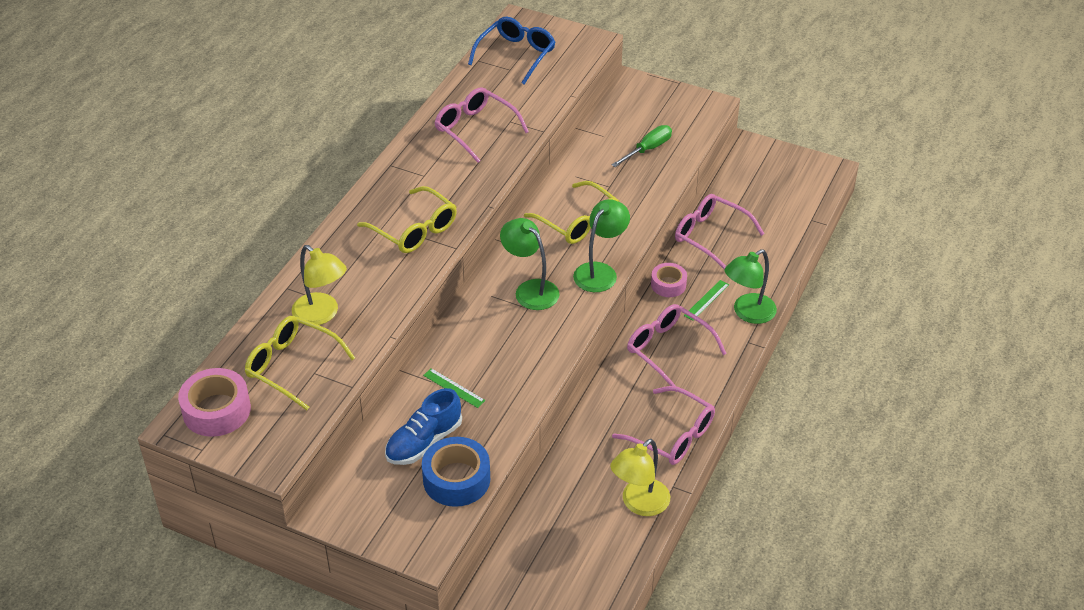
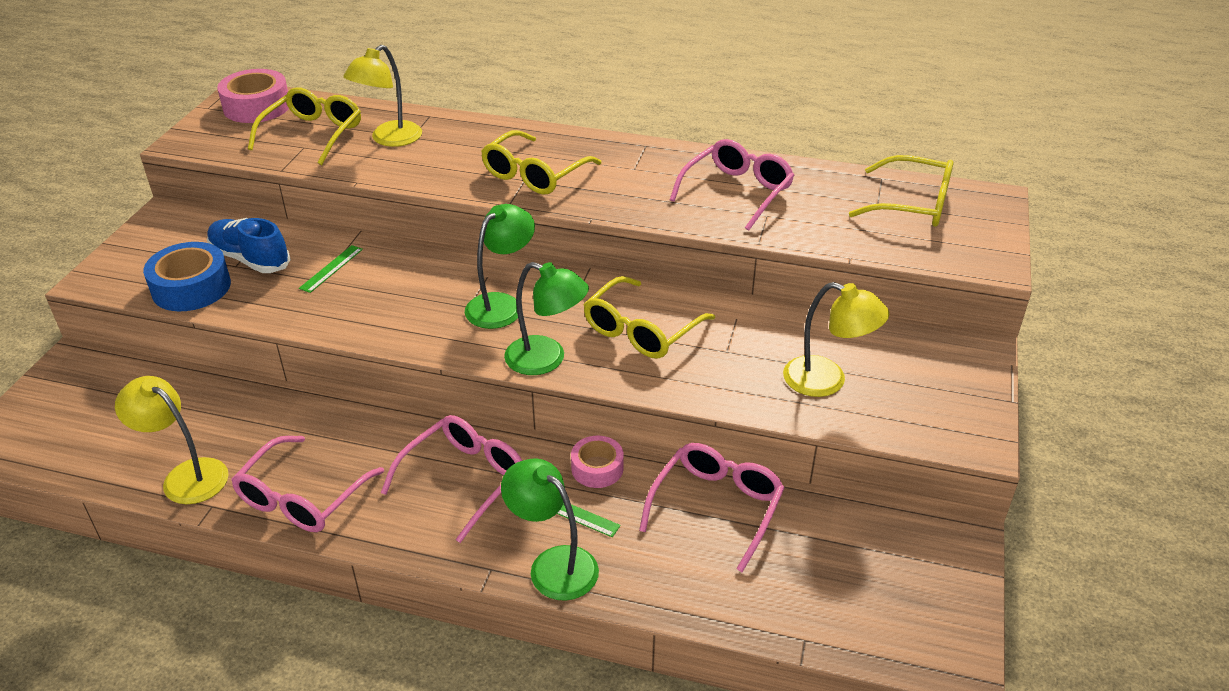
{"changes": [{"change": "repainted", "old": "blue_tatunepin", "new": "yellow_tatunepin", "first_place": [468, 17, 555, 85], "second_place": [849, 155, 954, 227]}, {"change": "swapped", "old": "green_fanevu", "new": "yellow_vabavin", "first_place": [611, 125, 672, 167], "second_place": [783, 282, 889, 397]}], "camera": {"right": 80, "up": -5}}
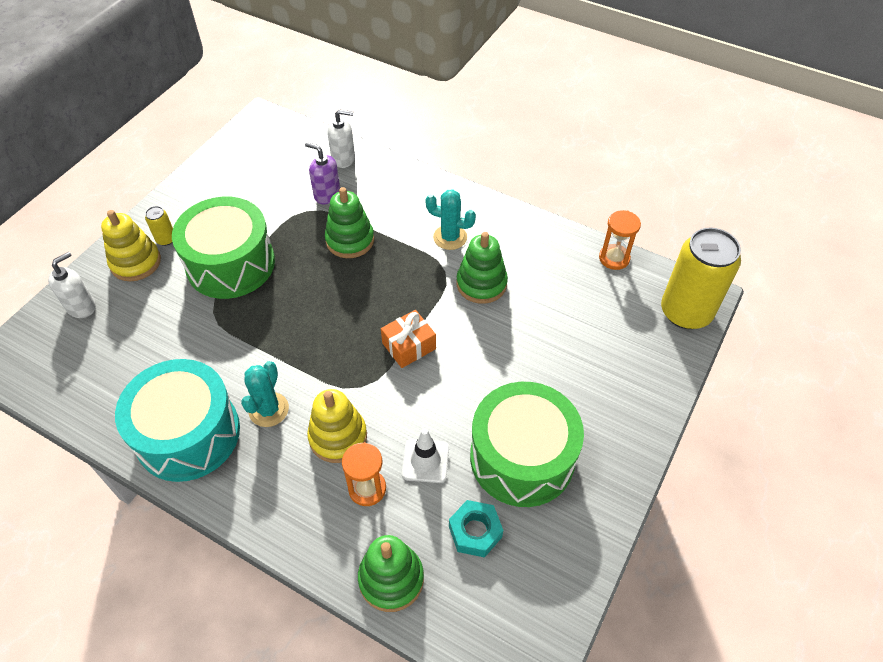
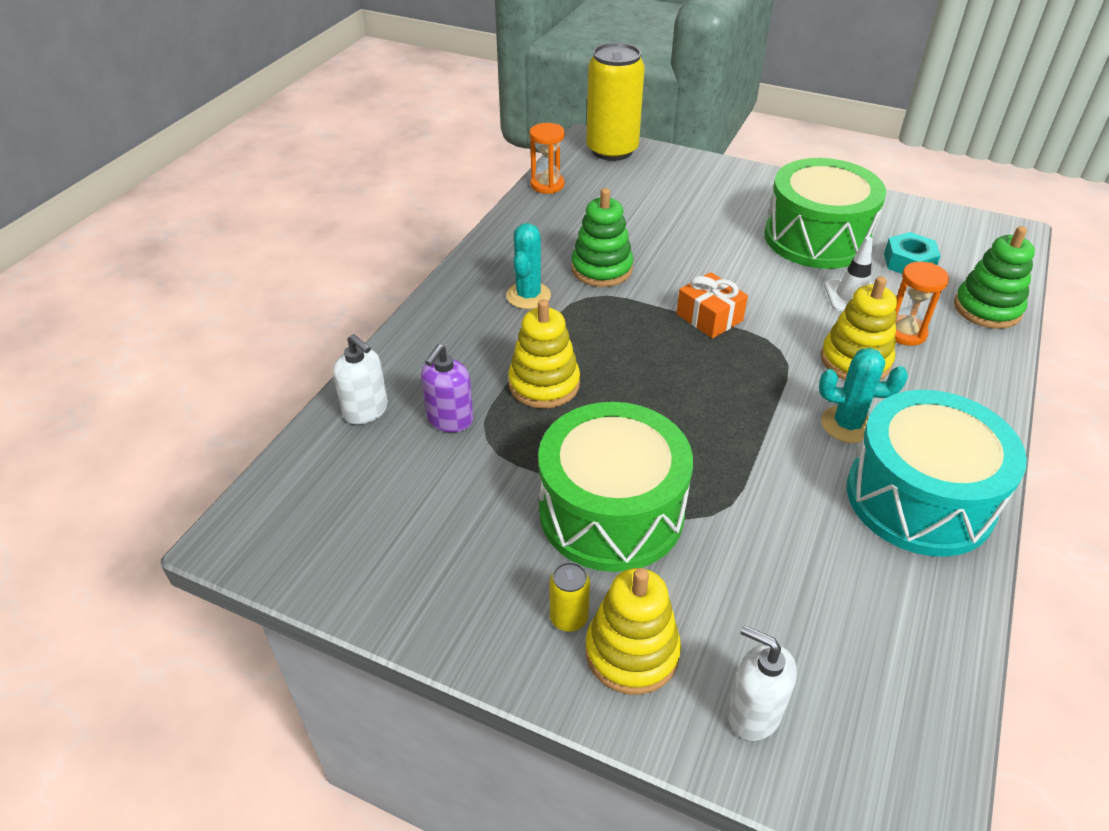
{"changes": [{"change": "repainted", "old": "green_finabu", "new": "yellow_finabu", "first_place": [325, 187, 374, 258], "second_place": [508, 299, 580, 409]}, {"change": "rotated", "old": "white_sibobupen", "first_place": [327, 109, 355, 168], "second_place": [333, 334, 388, 424], "degrees": 135}], "camera": {"right": -95, "up": -10}}
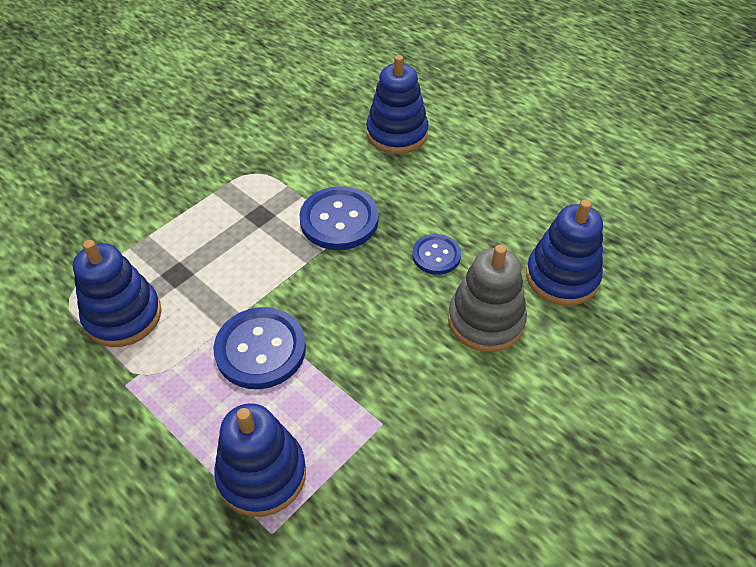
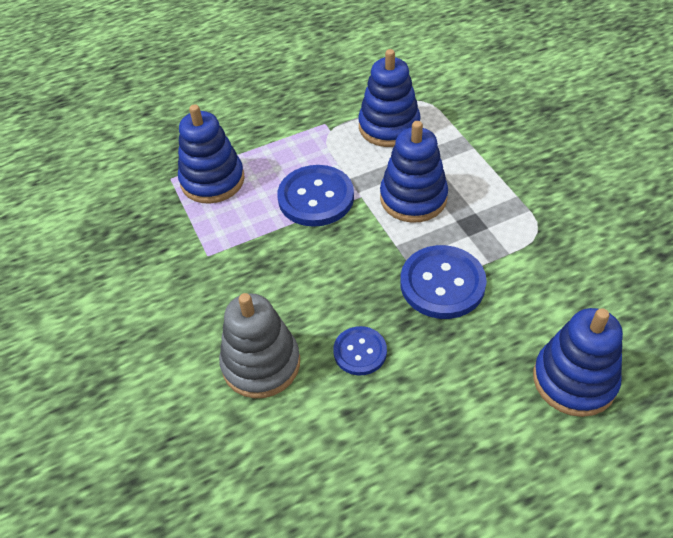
{"changes": [{"change": "shifted", "old": "blue_finabu", "first_place": [526, 200, 603, 306], "second_place": [380, 121, 448, 223]}], "camera": {"right": 115, "up": 0}}
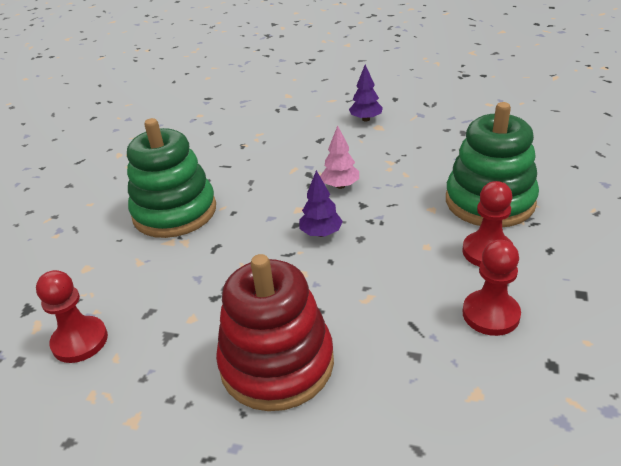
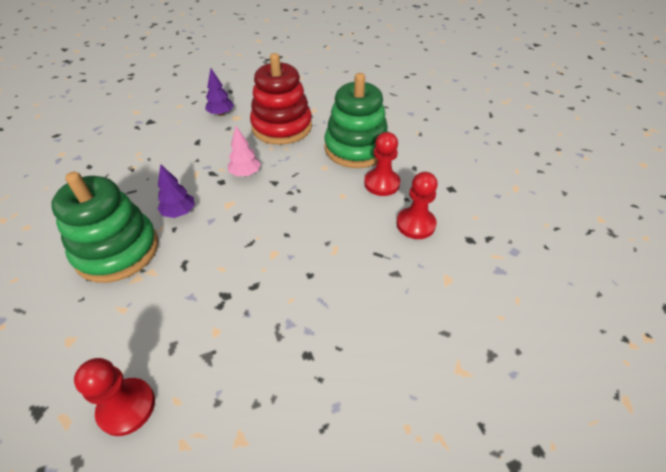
{"changes": [{"change": "shifted", "old": "red_finabu", "first_place": [216, 254, 334, 411], "second_place": [250, 53, 312, 145]}, {"change": "shifted", "old": "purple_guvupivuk", "first_place": [299, 170, 343, 237], "second_place": [157, 164, 195, 218]}], "camera": {"right": -40, "up": 10}}
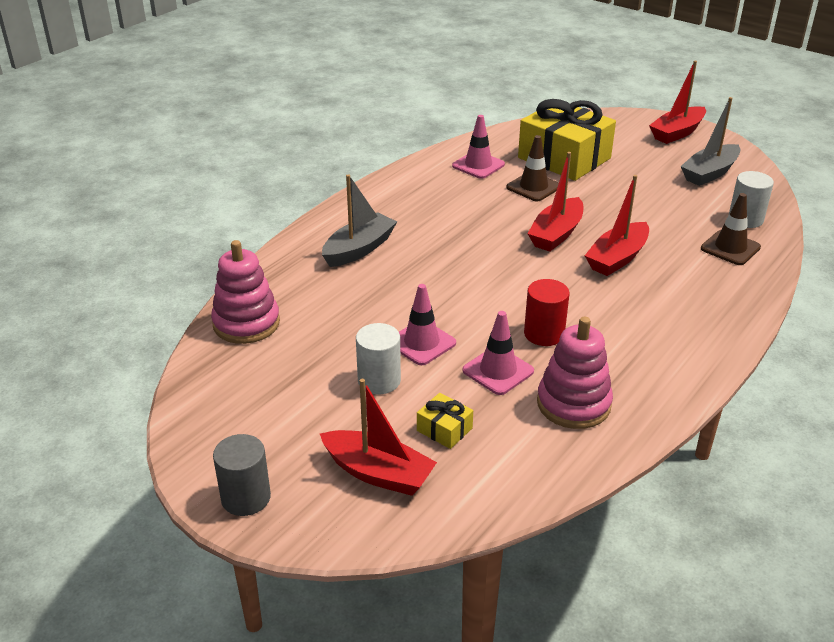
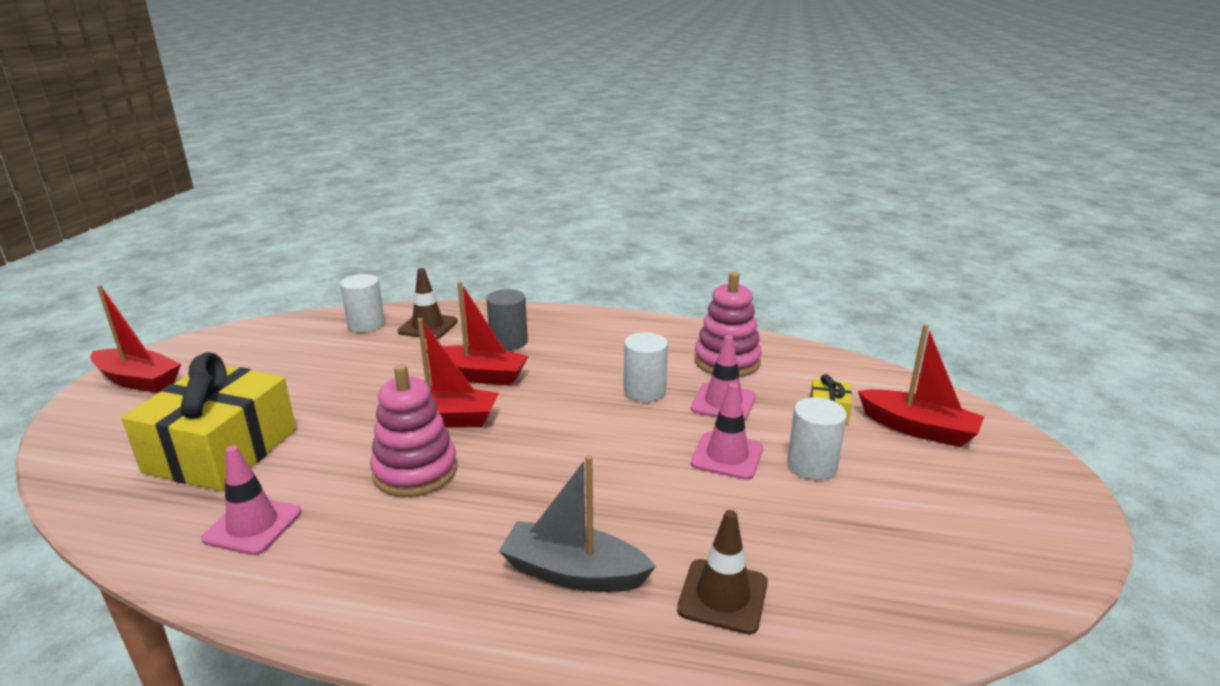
{"changes": [{"change": "shifted", "old": "pink_finabu", "first_place": [211, 240, 280, 344], "second_place": [370, 364, 457, 497]}, {"change": "shifted", "old": "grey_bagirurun", "first_place": [213, 434, 271, 516], "second_place": [486, 289, 528, 350]}, {"change": "rotated", "old": "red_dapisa", "first_place": [320, 379, 437, 496], "second_place": [858, 324, 984, 447], "degrees": 120}, {"change": "shifted", "old": "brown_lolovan", "first_place": [506, 135, 559, 201], "second_place": [677, 510, 768, 634]}, {"change": "repainted", "old": "red_bagirurun", "new": "white_bagirurun", "first_place": [524, 279, 570, 346], "second_place": [624, 332, 668, 402]}, {"change": "gone", "old": "grey_dapisa", "first_place": [681, 97, 741, 186]}], "camera": {"right": -115, "up": -10}}
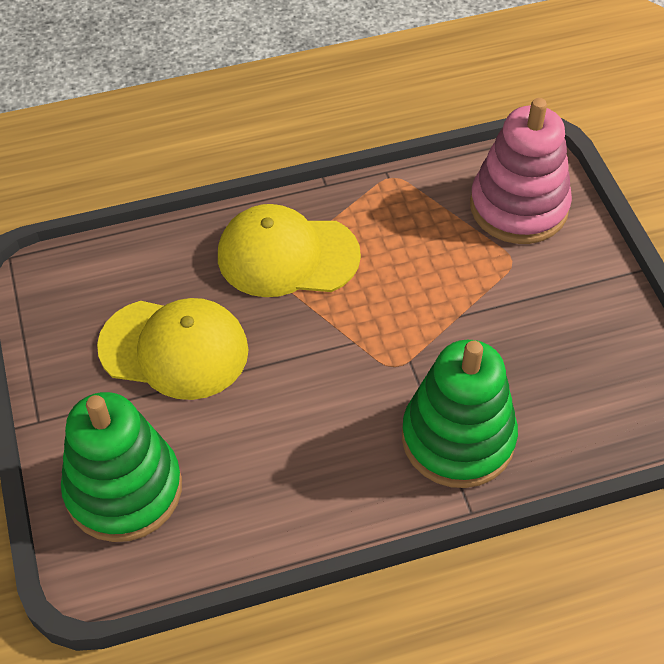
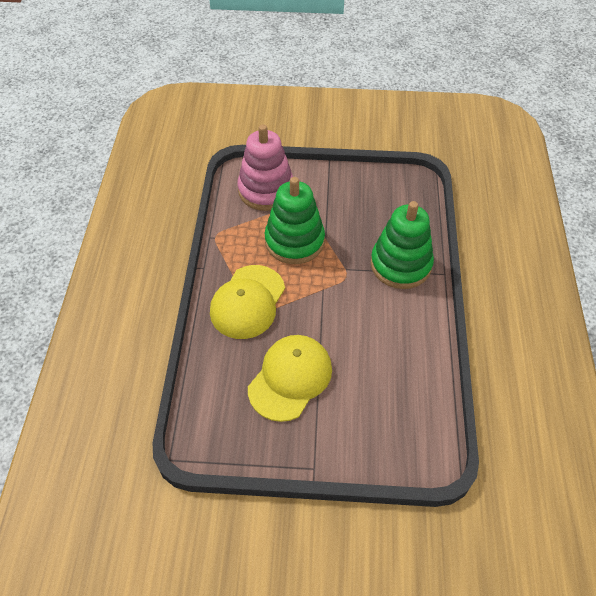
{"changes": [{"change": "shifted", "old": "green_finabu", "first_place": [61, 392, 182, 542], "second_place": [265, 177, 325, 264]}], "camera": {"right": -70, "up": 0}}
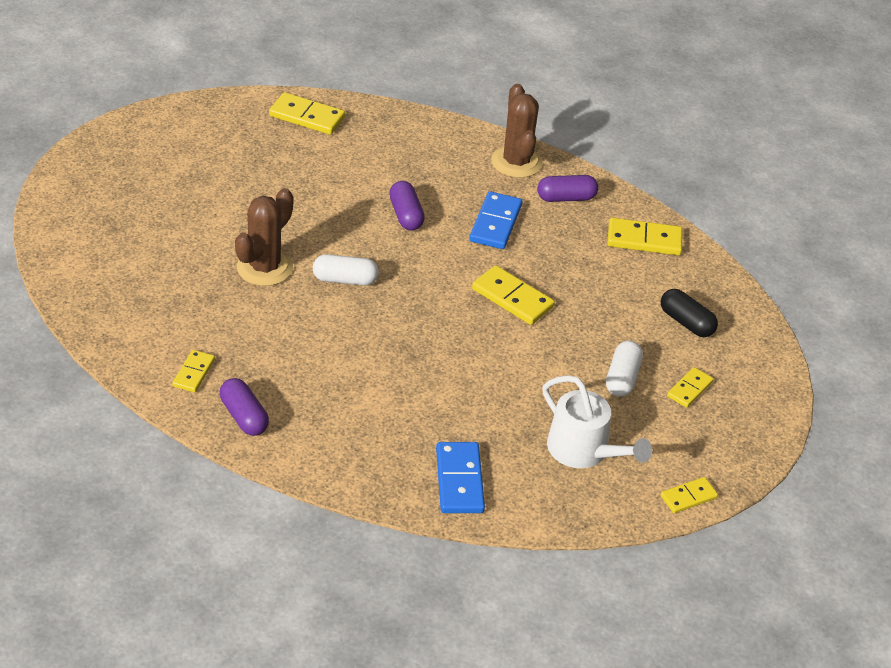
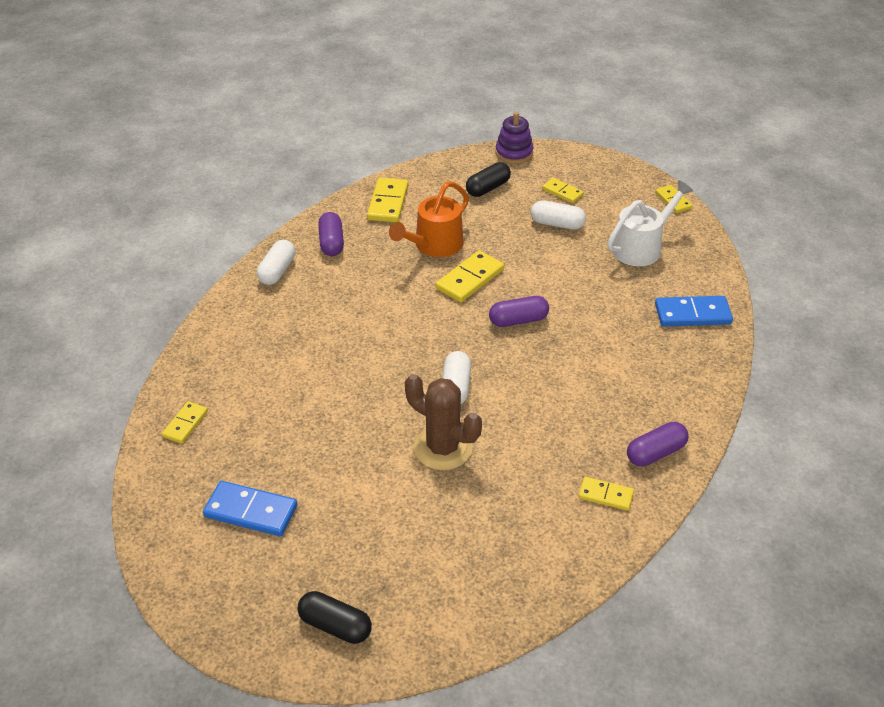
{"changes": [{"change": "scaled", "old": "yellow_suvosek", "first_place": [269, 92, 345, 135], "second_place": [162, 401, 208, 444], "factor": 0.61}, {"change": "shifted", "old": "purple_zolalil", "first_place": [389, 181, 425, 231], "second_place": [489, 296, 549, 327]}, {"change": "shifted", "old": "blue_suvosek", "first_place": [469, 191, 523, 249], "second_place": [203, 481, 297, 536]}, {"change": "swapped", "old": "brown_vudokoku", "new": "white_zolalil", "first_place": [491, 84, 542, 178], "second_place": [257, 240, 296, 285]}, {"change": "new", "new": "black_zolalil", "second_place": [297, 591, 372, 644]}, {"change": "new", "new": "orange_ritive", "second_place": [389, 181, 469, 257]}, {"change": "new", "new": "purple_finabu", "second_place": [495, 112, 534, 164]}], "camera": {"right": -85, "up": 0}}
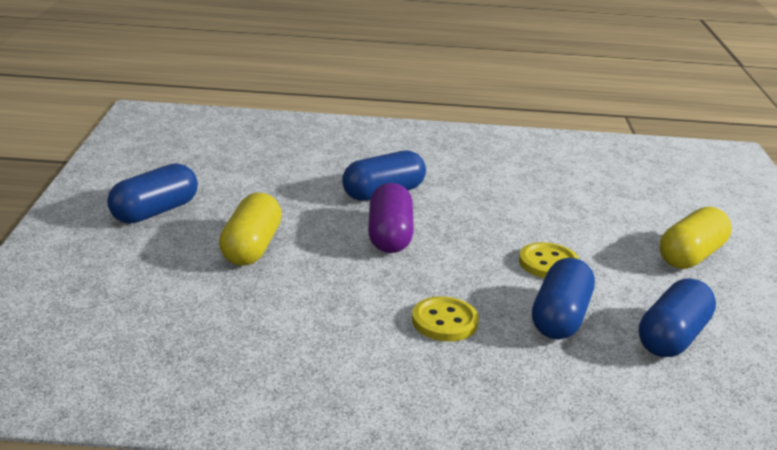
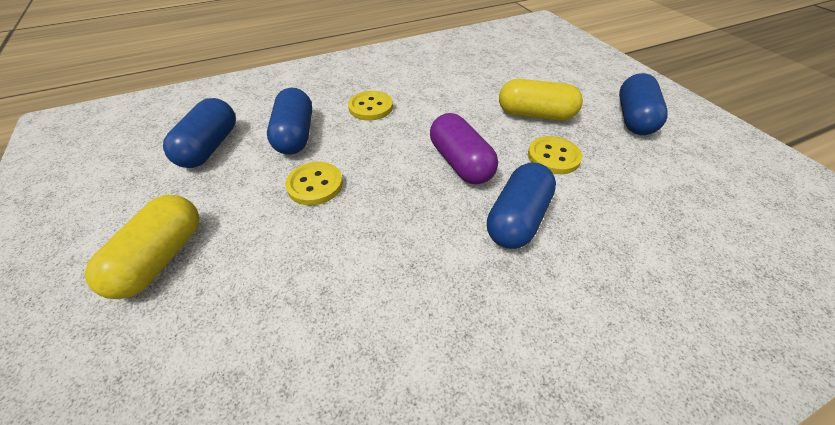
{"changes": [{"change": "rotated", "old": "yellow_zolalil", "first_place": [219, 193, 282, 266], "second_place": [499, 79, 583, 121], "degrees": -60}, {"change": "new", "new": "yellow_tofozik", "second_place": [528, 136, 582, 174]}], "camera": {"right": 155, "up": 20}}
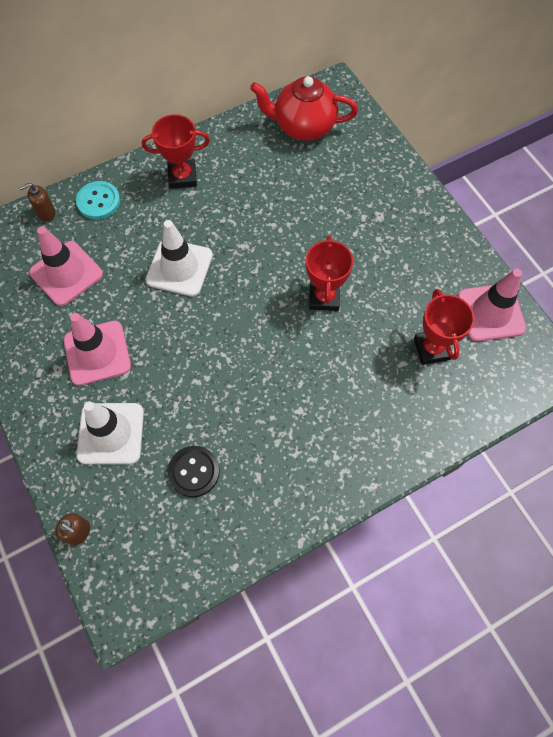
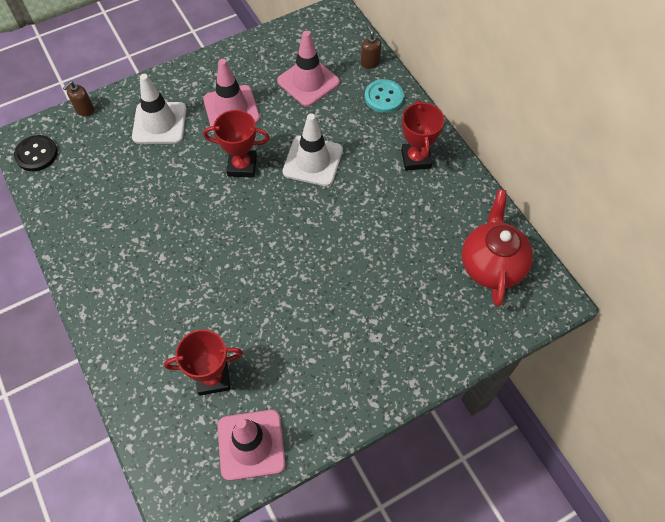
{"changes": [{"change": "shifted", "old": "black_tofozik", "first_place": [168, 446, 220, 497], "second_place": [14, 135, 58, 171]}, {"change": "shifted", "old": "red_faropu", "first_place": [306, 236, 353, 311], "second_place": [203, 110, 270, 178]}], "camera": {"right": 90, "up": -5}}
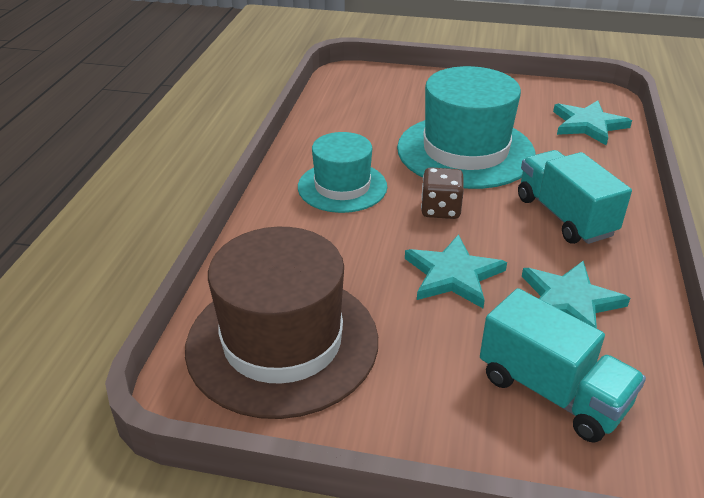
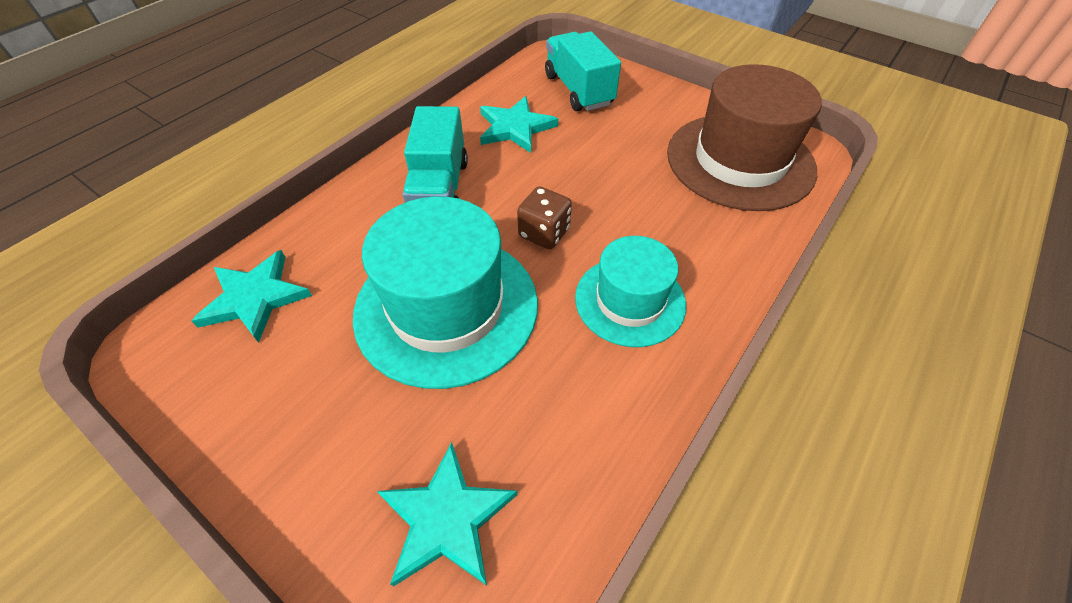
{"changes": [{"change": "shifted", "old": "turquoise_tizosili", "first_place": [405, 234, 507, 308], "second_place": [377, 442, 518, 586]}], "camera": {"right": -155, "up": 15}}
